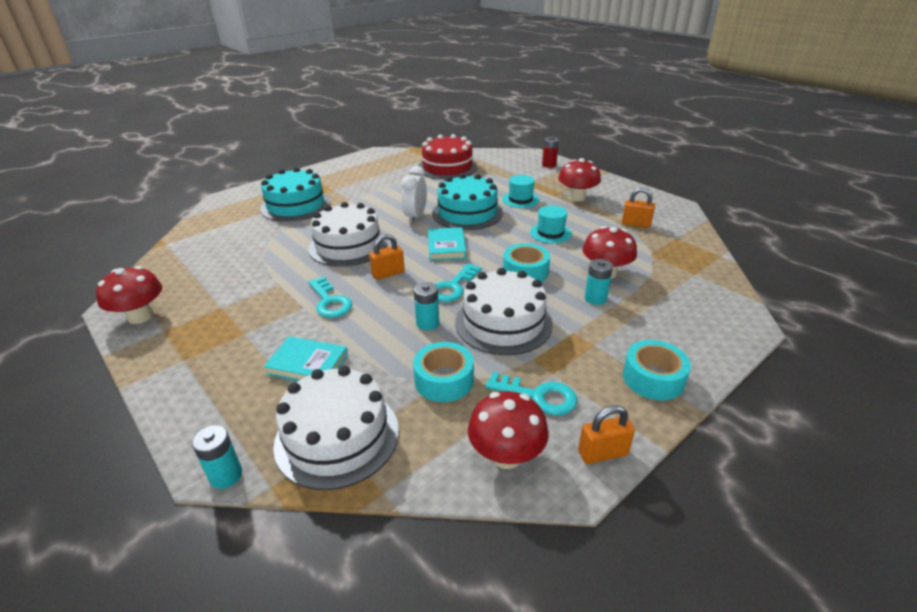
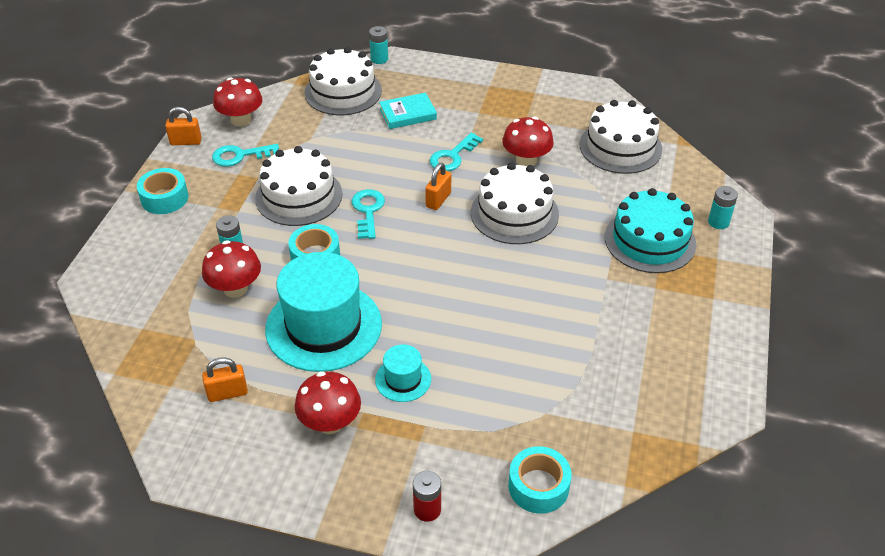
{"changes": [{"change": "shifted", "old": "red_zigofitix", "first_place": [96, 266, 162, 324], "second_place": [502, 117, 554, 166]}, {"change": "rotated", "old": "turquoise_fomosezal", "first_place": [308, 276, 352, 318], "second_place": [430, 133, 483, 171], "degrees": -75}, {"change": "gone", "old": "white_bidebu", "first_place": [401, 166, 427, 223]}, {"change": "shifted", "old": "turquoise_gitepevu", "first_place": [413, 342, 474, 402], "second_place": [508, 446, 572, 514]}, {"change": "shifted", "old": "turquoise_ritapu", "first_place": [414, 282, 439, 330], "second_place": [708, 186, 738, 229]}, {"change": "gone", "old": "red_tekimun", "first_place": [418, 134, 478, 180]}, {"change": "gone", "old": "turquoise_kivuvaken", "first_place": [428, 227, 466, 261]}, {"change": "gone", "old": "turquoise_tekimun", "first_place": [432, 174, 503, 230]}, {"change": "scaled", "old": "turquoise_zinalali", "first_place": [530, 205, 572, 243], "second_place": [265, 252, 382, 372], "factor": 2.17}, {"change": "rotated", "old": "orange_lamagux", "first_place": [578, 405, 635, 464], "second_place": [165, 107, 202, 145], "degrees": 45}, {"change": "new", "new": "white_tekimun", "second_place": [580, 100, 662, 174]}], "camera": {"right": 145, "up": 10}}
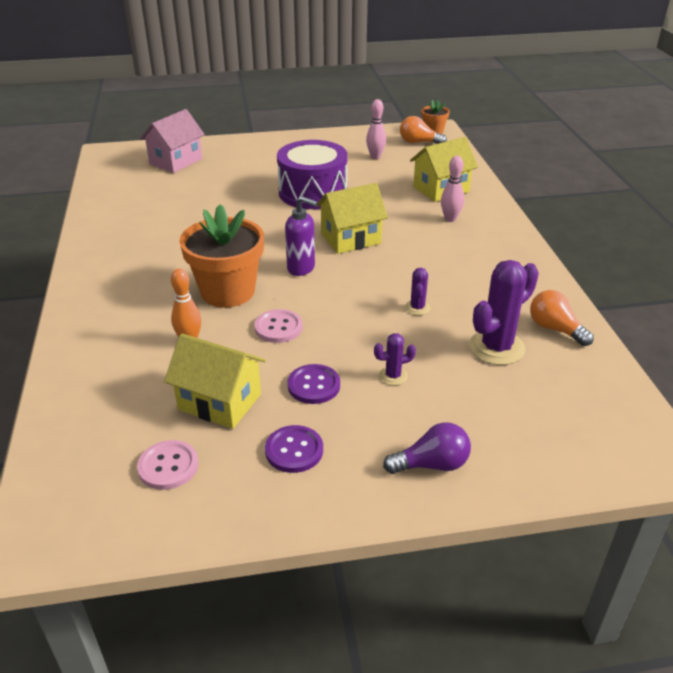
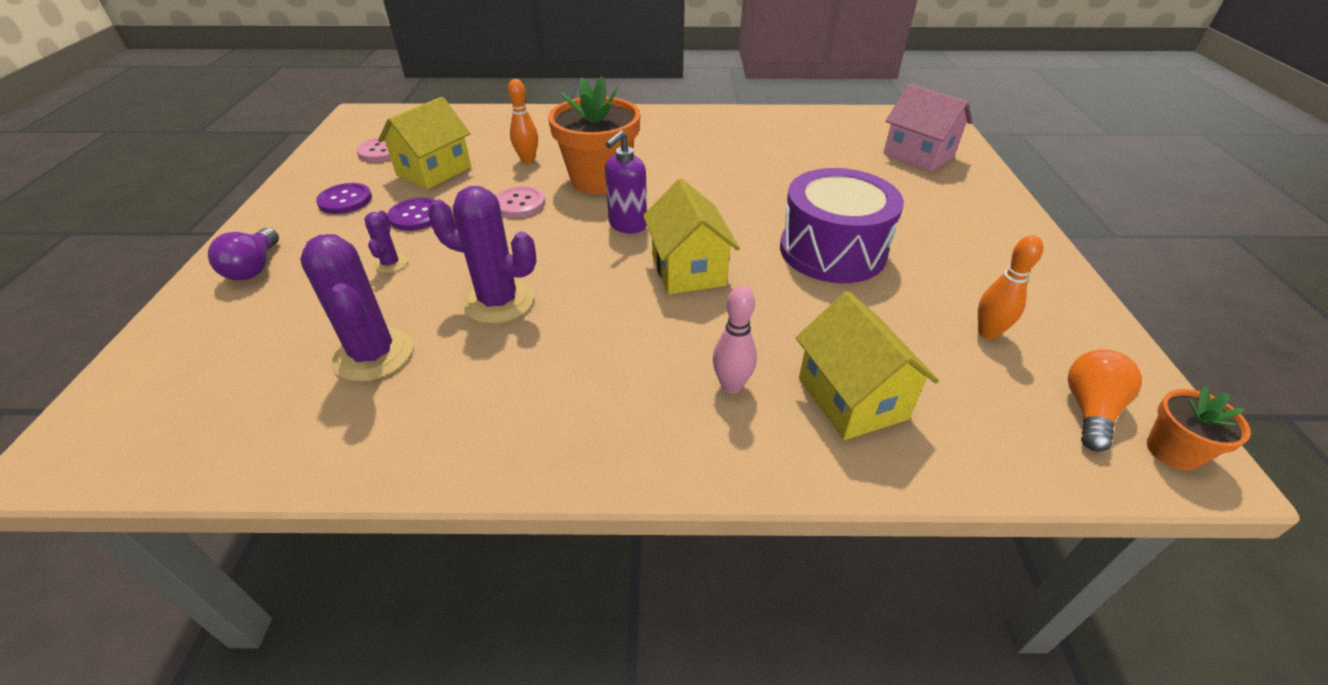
{"changes": [{"change": "repainted", "old": "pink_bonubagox", "new": "orange_bonubagox", "first_place": [366, 99, 386, 159], "second_place": [978, 235, 1044, 340]}, {"change": "scaled", "old": "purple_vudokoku", "first_place": [405, 268, 431, 315], "second_place": [428, 186, 536, 324], "factor": 2.01}, {"change": "gone", "old": "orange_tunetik", "first_place": [530, 290, 594, 346]}], "camera": {"right": 100, "up": 5}}
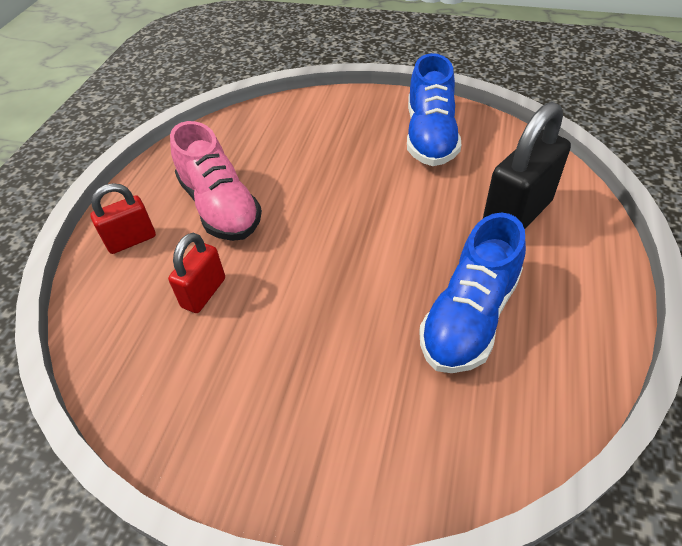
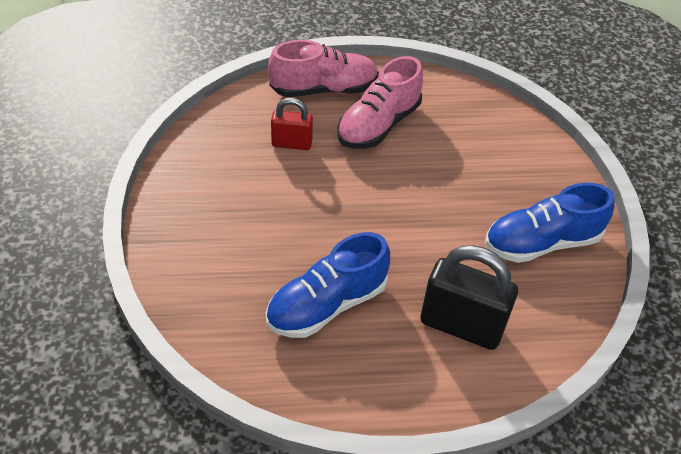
{"changes": [{"change": "swapped", "old": "red_lamagux", "new": "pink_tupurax", "first_place": [90, 183, 156, 254], "second_place": [268, 40, 379, 97]}, {"change": "rotated", "old": "blue_tupurax", "first_place": [419, 213, 526, 373], "second_place": [266, 232, 390, 338], "degrees": -45}], "camera": {"right": 65, "up": 0}}
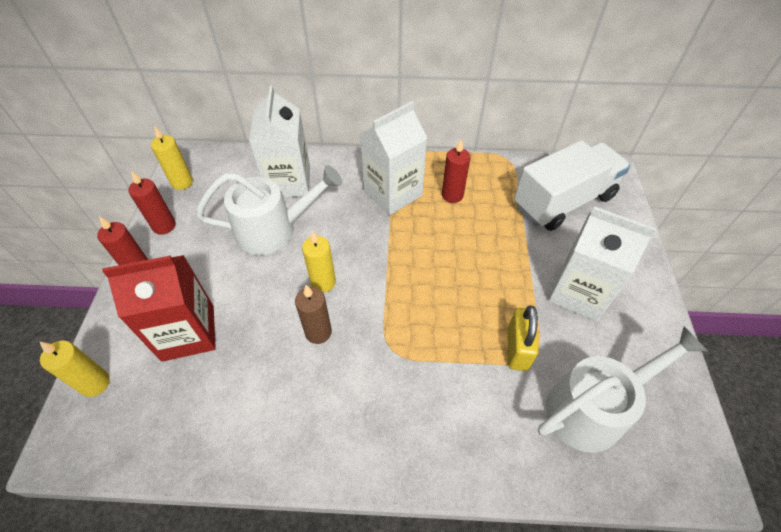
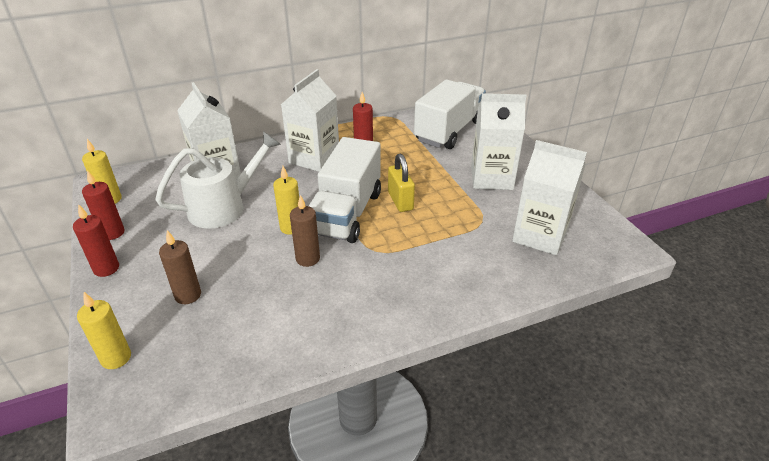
{"changes": [{"change": "swapped", "old": "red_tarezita", "new": "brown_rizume", "first_place": [102, 255, 216, 362], "second_place": [159, 230, 201, 304]}, {"change": "shifted", "old": "yellow_lamagux", "first_place": [508, 305, 539, 371], "second_place": [388, 154, 415, 212]}, {"change": "swapped", "old": "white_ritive", "new": "white_tarezita", "first_place": [538, 327, 707, 453], "second_place": [512, 140, 587, 255]}, {"change": "new", "new": "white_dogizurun", "second_place": [309, 137, 381, 243]}], "camera": {"right": -25, "up": -15}}
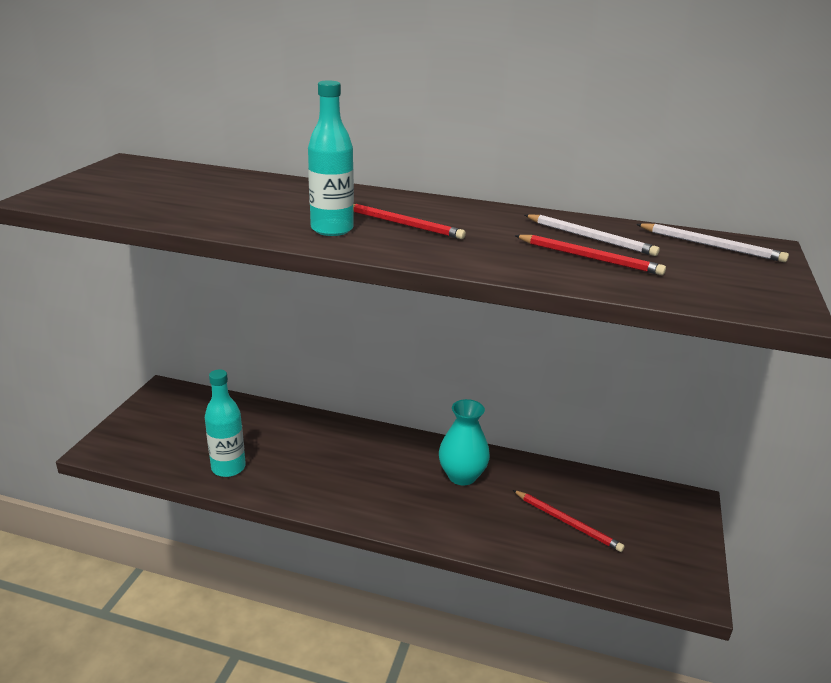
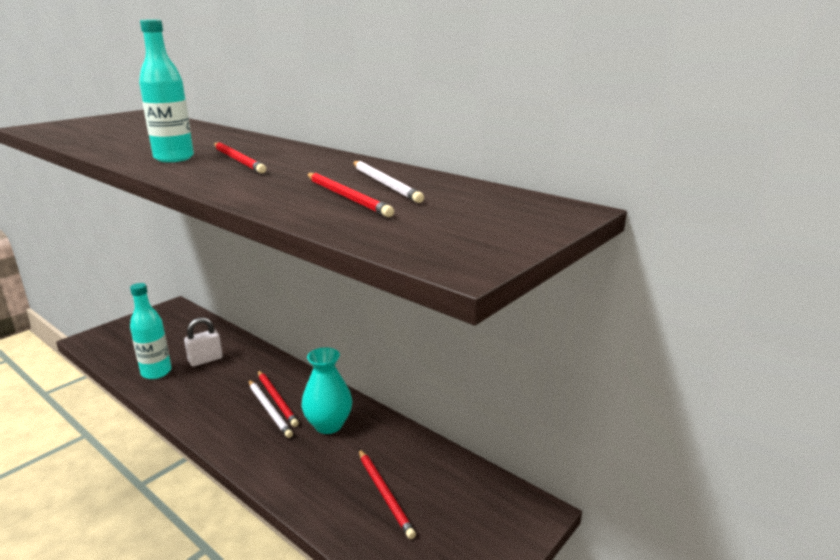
{"changes": [{"change": "shifted", "old": "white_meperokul", "first_place": [636, 223, 789, 262], "second_place": [249, 380, 293, 438]}, {"change": "new", "new": "white_lamagux", "second_place": [184, 317, 223, 367]}, {"change": "new", "new": "red_meperokul", "second_place": [258, 370, 299, 427]}], "camera": {"right": 25, "up": -5}}
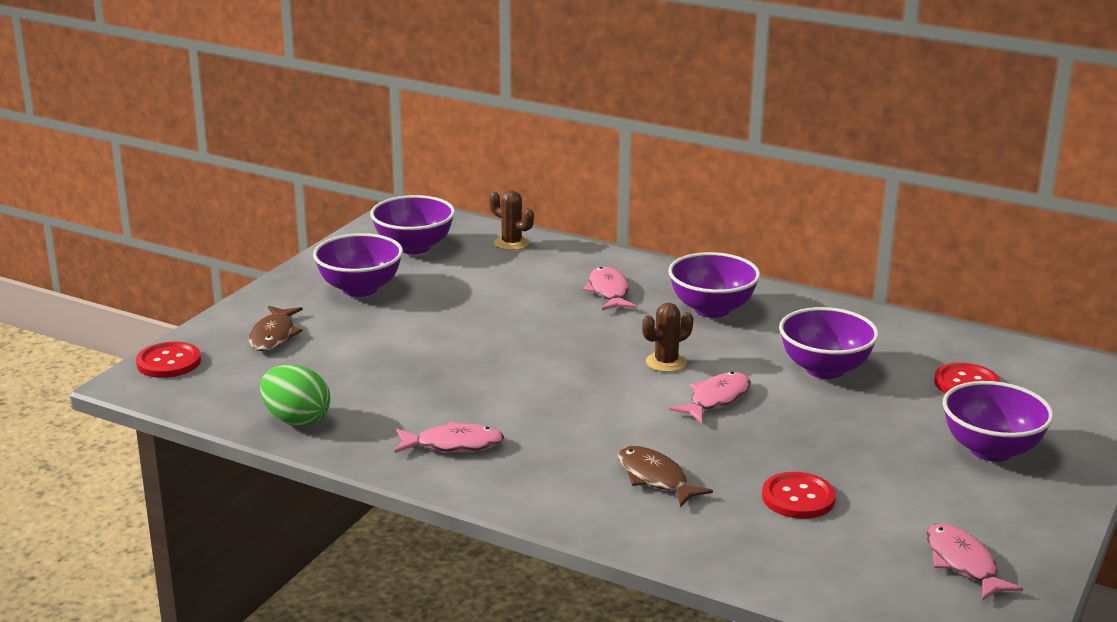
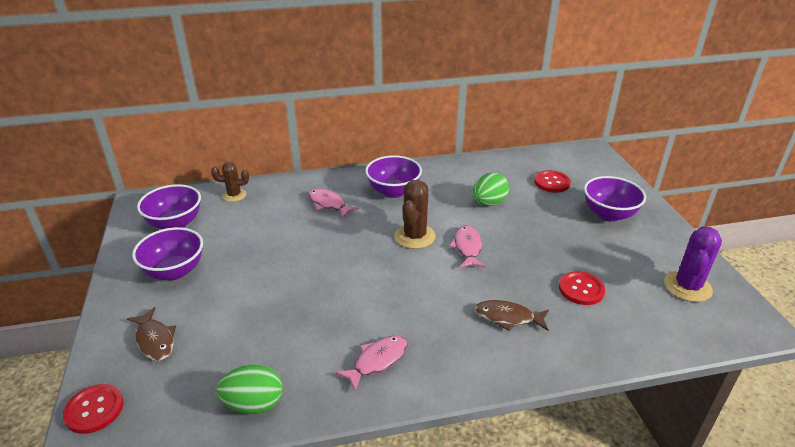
{"changes": [{"change": "scaled", "old": "brown_vudokoku", "first_place": [642, 303, 693, 372], "second_place": [395, 180, 436, 249], "factor": 1.57}, {"change": "swapped", "old": "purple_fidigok", "new": "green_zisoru", "first_place": [779, 307, 879, 379], "second_place": [472, 173, 509, 206]}, {"change": "swapped", "old": "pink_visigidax", "new": "purple_vudokoku", "first_place": [926, 523, 1023, 601], "second_place": [664, 227, 722, 302]}], "camera": {"right": -40, "up": 10}}
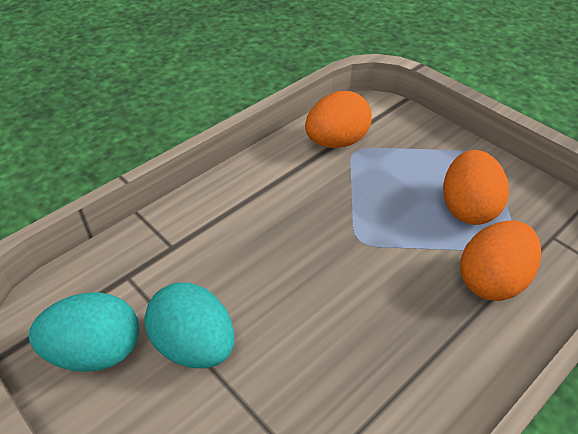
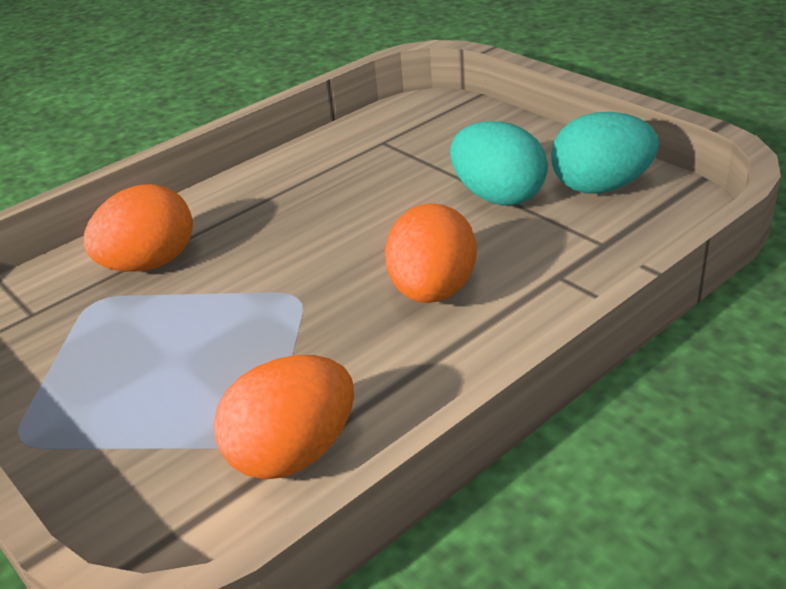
{"changes": [{"change": "shifted", "old": "orange_zisoru", "first_place": [443, 150, 509, 225], "second_place": [385, 203, 477, 303]}], "camera": {"right": -175, "up": -10}}
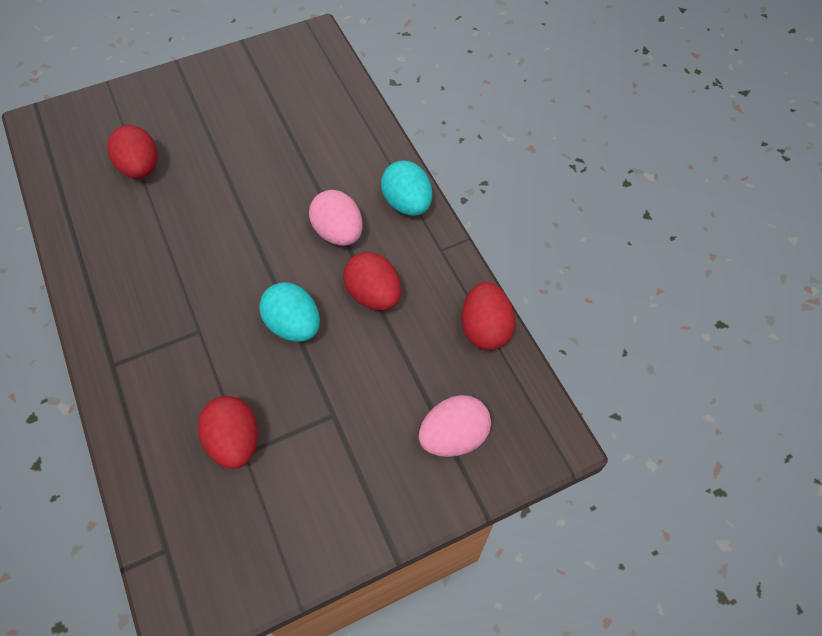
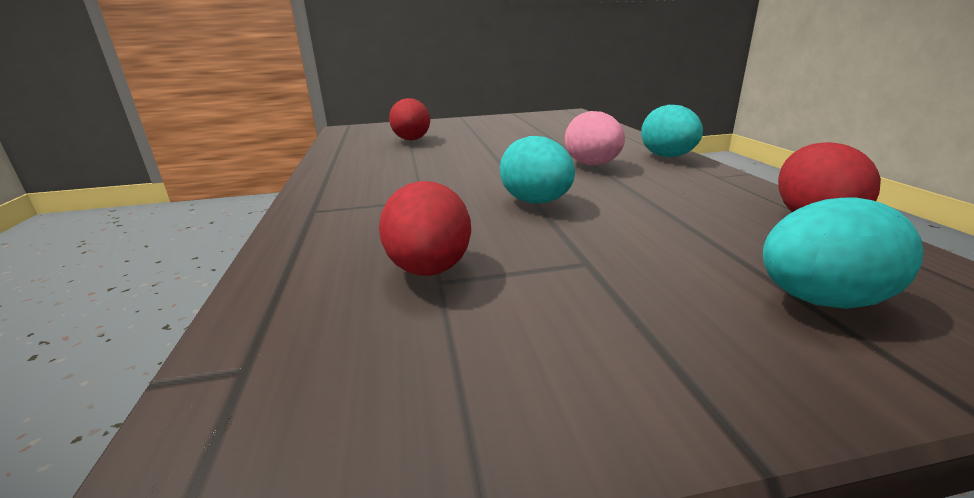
{"changes": [{"change": "gone", "old": "red_zisoru", "first_place": [343, 252, 401, 310]}, {"change": "repainted", "old": "pink_zisoru", "new": "turquoise_zisoru", "first_place": [419, 395, 491, 457], "second_place": [763, 197, 924, 309]}], "camera": {"right": 15, "up": -35}}
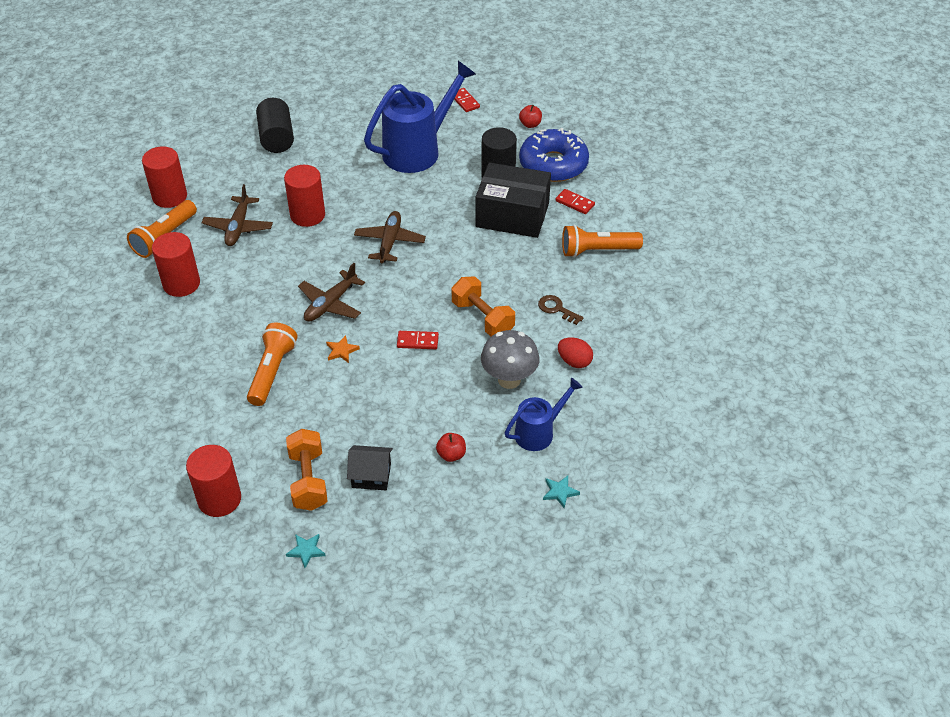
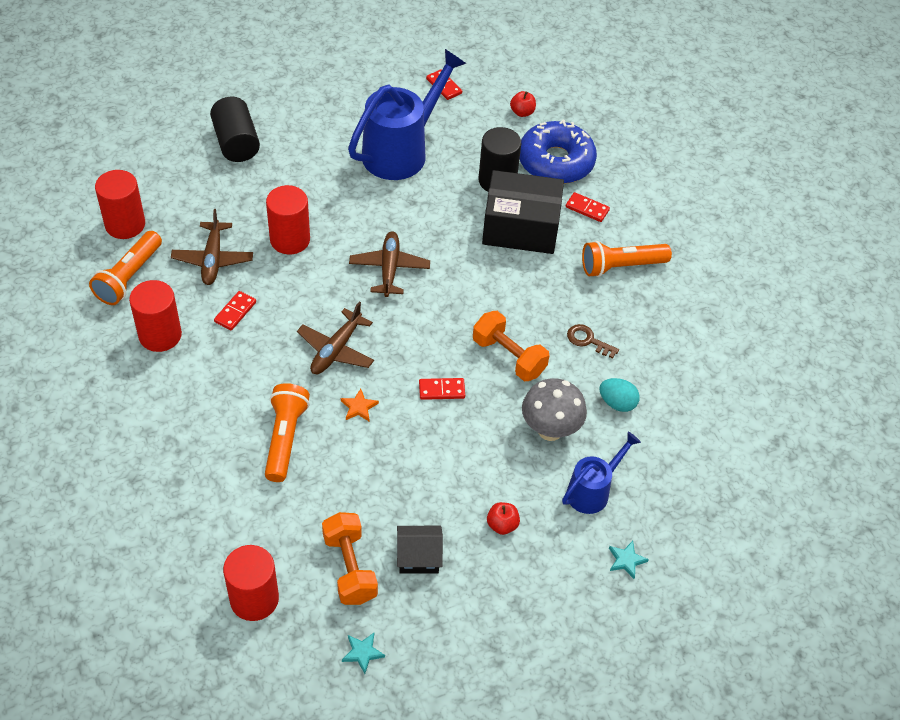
{"changes": [{"change": "repainted", "old": "red_zisoru", "new": "turquoise_zisoru", "first_place": [558, 337, 593, 368], "second_place": [600, 378, 640, 412]}, {"change": "new", "new": "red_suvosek", "second_place": [214, 291, 256, 331]}], "camera": {"right": -10, "up": 5}}
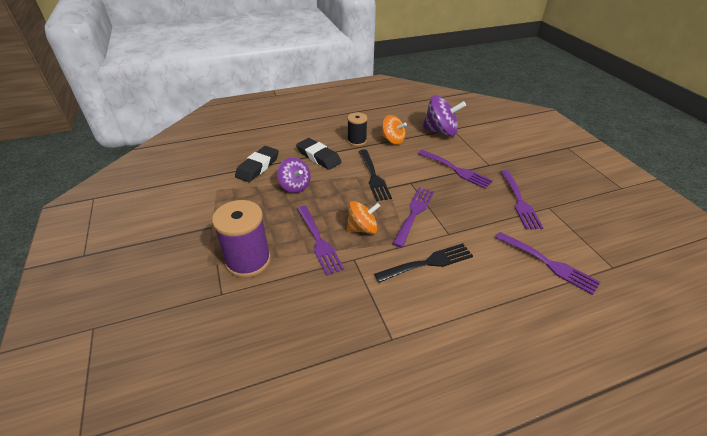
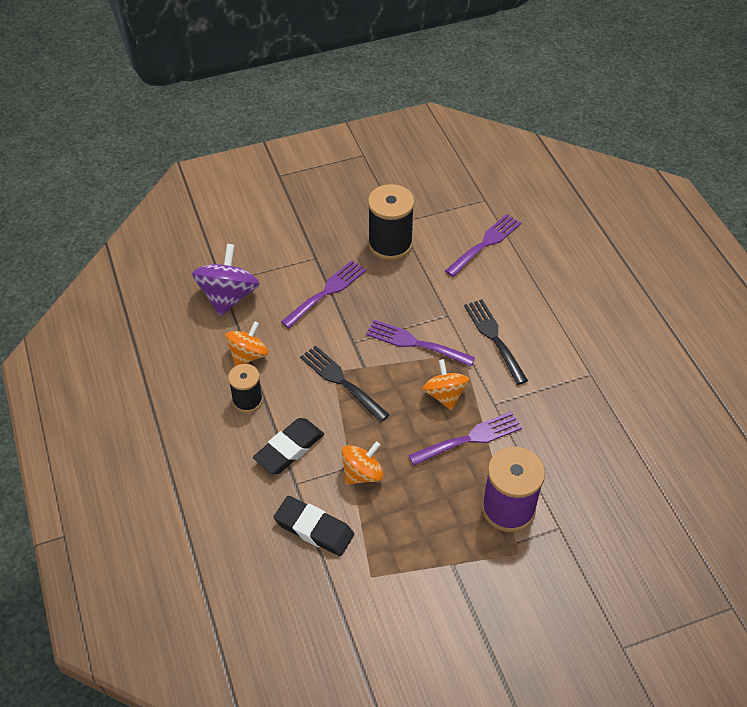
{"changes": [{"change": "repainted", "old": "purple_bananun", "new": "orange_bananun", "first_place": [277, 158, 311, 193], "second_place": [341, 442, 384, 485]}, {"change": "rotated", "old": "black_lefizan", "first_place": [359, 150, 392, 201], "second_place": [300, 345, 390, 422], "degrees": -120}, {"change": "swapped", "old": "purple_lefizan", "new": "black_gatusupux", "first_place": [500, 170, 543, 229], "second_place": [368, 184, 415, 260]}], "camera": {"right": -90, "up": 10}}
